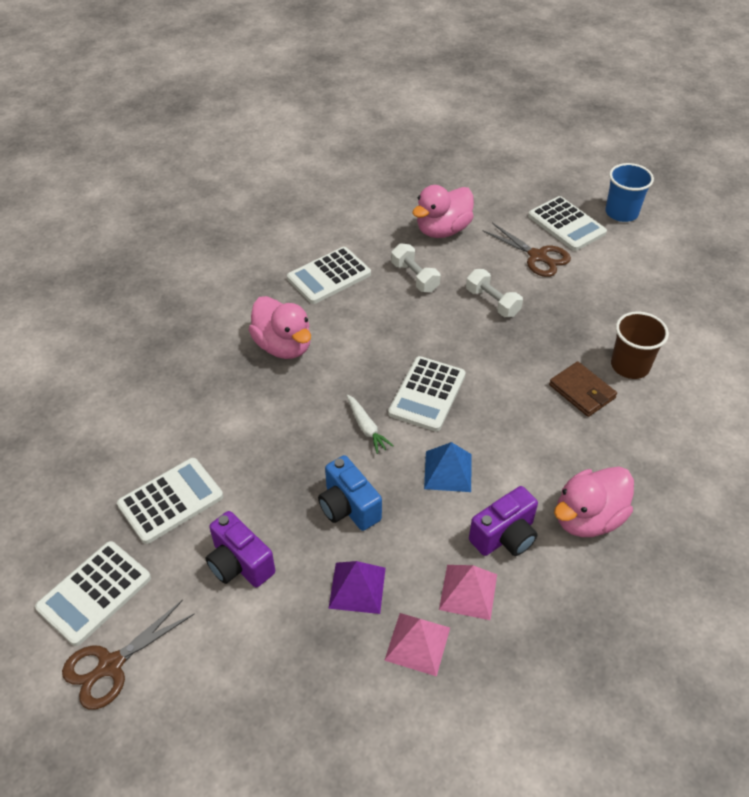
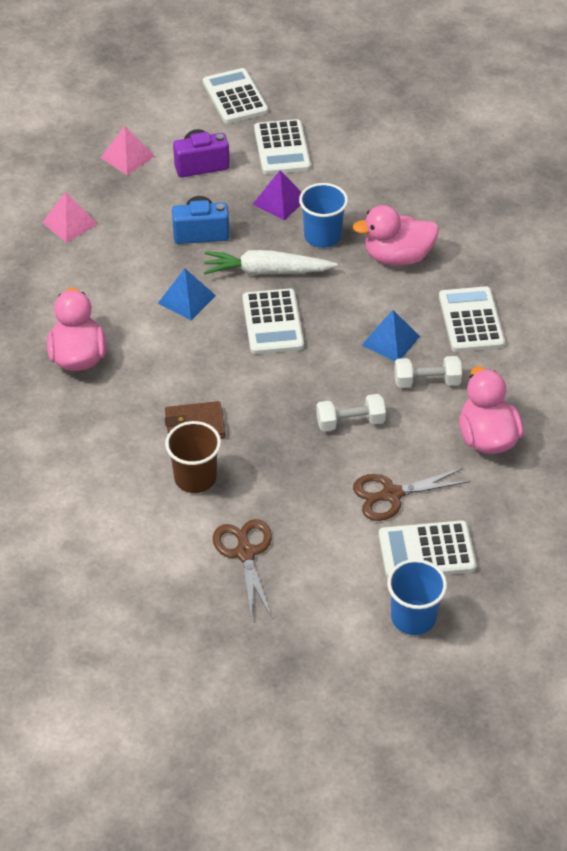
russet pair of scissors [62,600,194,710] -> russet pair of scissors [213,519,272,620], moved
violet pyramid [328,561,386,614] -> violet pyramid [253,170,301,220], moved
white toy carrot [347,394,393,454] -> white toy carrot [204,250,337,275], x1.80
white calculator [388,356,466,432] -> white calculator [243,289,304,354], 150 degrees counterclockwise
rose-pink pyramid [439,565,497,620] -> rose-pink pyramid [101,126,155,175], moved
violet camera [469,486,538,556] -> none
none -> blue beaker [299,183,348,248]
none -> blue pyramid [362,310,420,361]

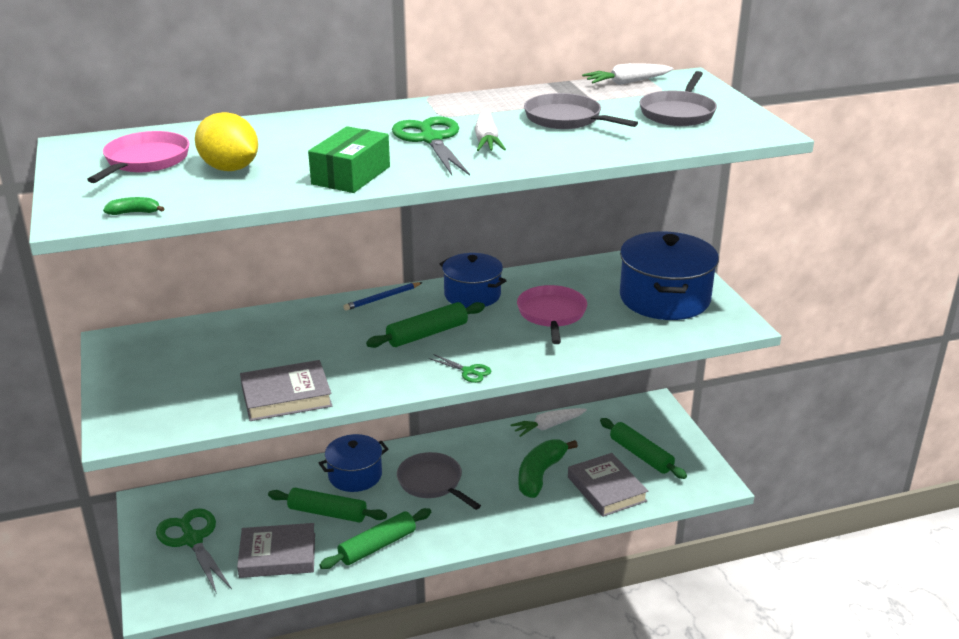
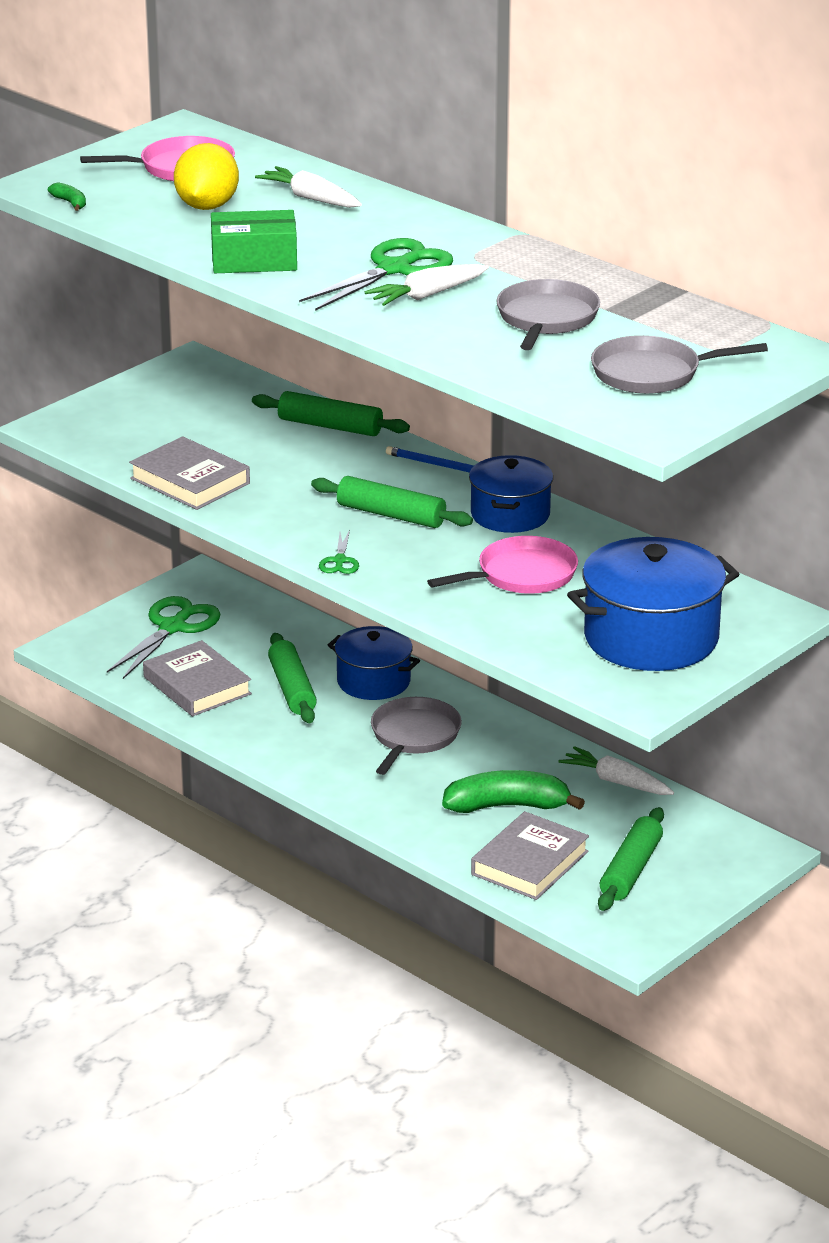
leaf-green dough roller [320,508,431,569] -> leaf-green dough roller [252,391,410,436], moved
white toy carrot [582,63,673,85] -> white toy carrot [255,166,362,208], moved

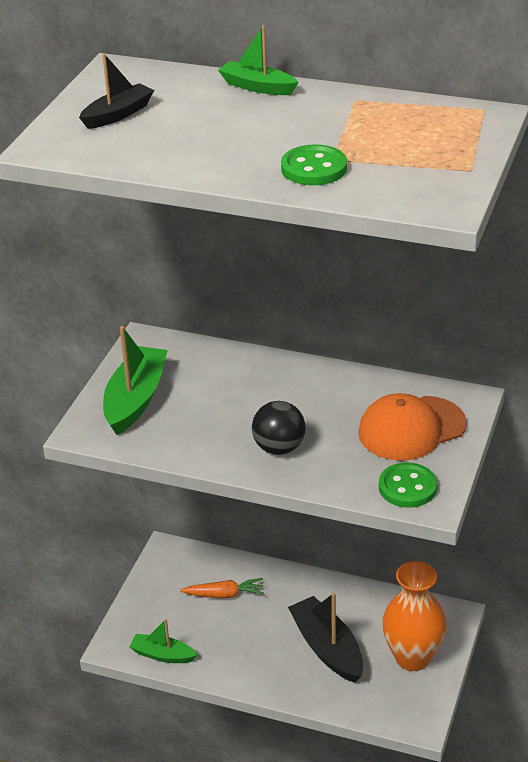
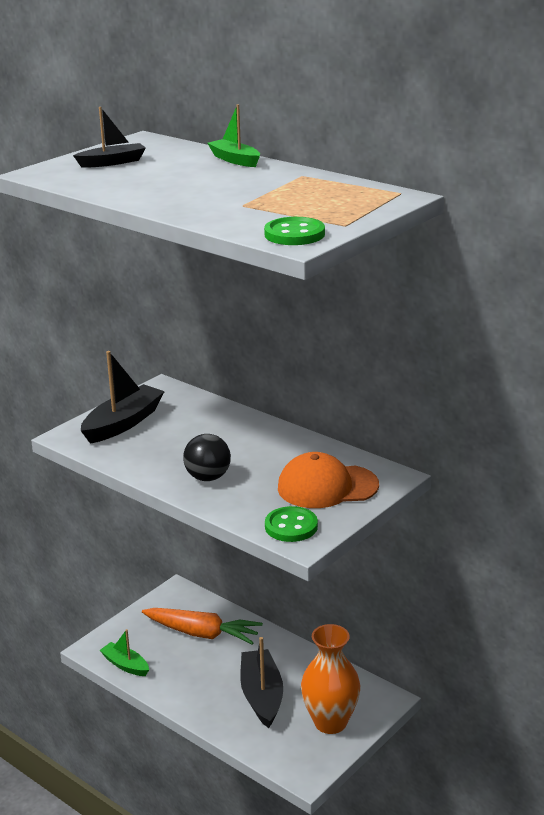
leaf-green sailboat [103,326,168,435] -> jet-black sailboat [81,351,165,444]
bright orange toy carrot [180,578,264,598] -> bright orange toy carrot [142,608,263,645], x1.68
leaf-green button [281,145,347,185] -> leaf-green button [264,217,325,245], moved

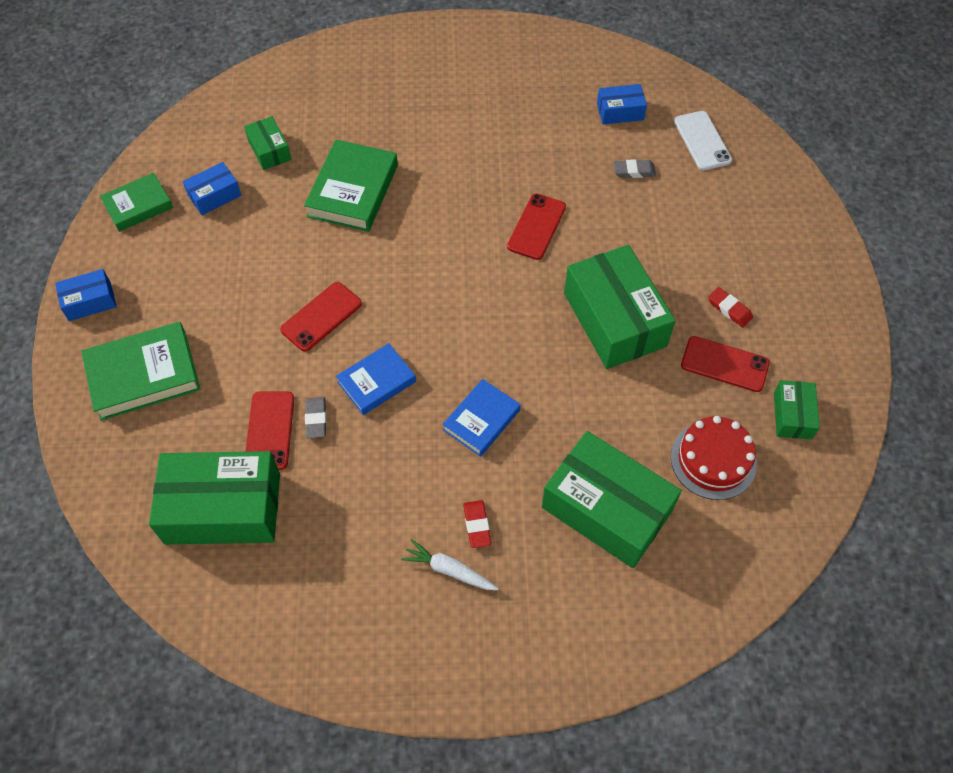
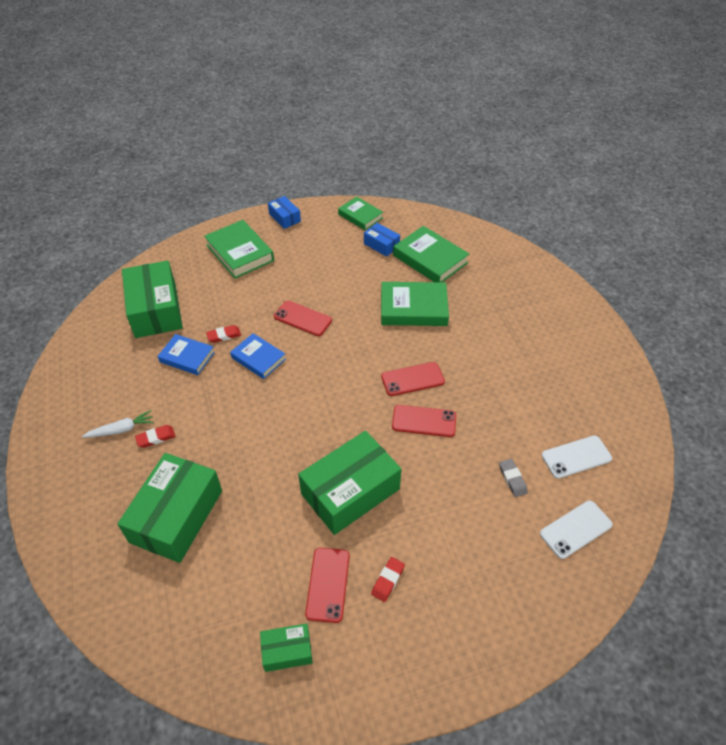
leaf-green box [244,116,291,170] -> leaf-green hardcover [393,226,469,282]
crimson mobile phone [246,391,294,470] -> crimson mobile phone [381,362,445,396], moved
grey pencil eraser [305,397,327,438] -> crimson pencil eraser [206,325,241,343]
white toy carrot [401,539,499,590] -> white toy carrot [82,410,154,438], 60 degrees clockwise
blue hardcover [442,379,520,457] -> blue hardcover [158,334,215,375], moved
blue box [597,84,647,124] -> white mobile phone [542,435,612,479]
crimson layer cake [671,416,757,500] -> none

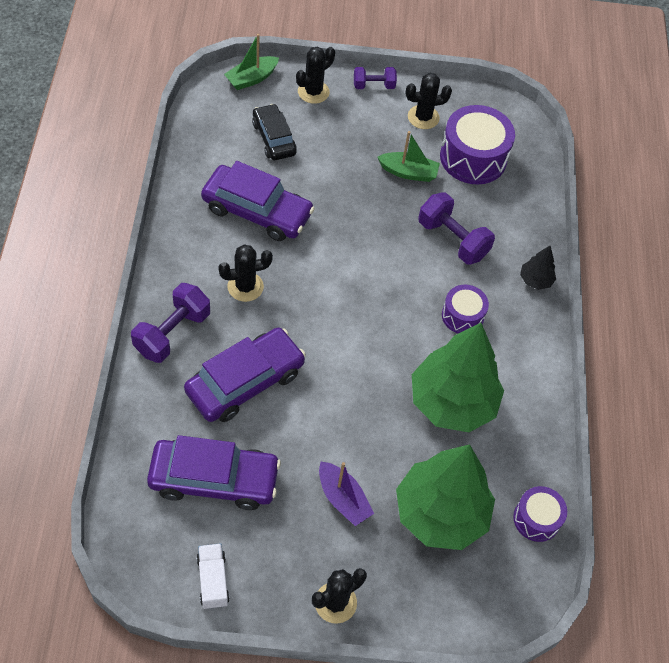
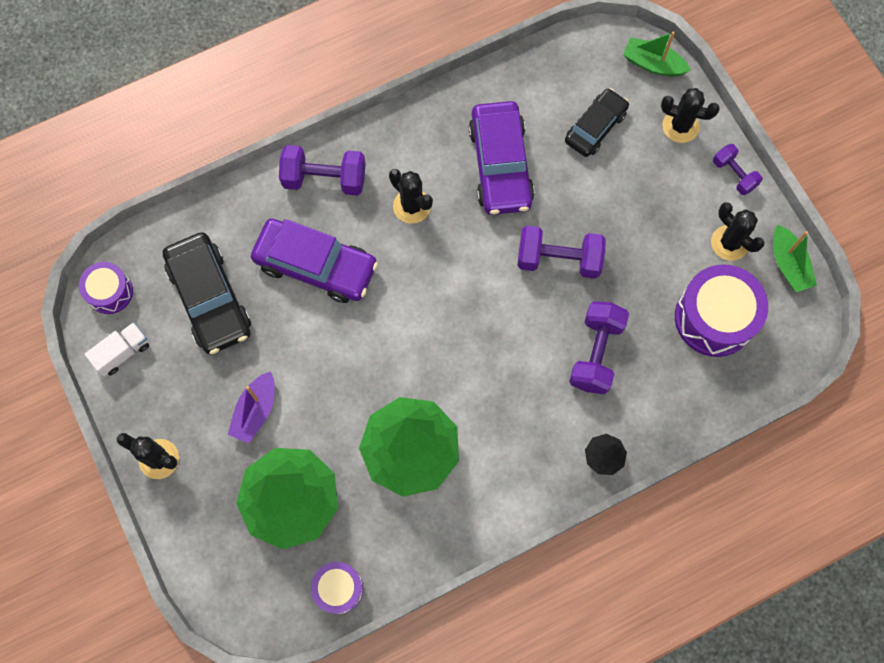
violet car [147,435,281,510] -> jet-black car [163,232,251,354]
leaf-green sailboat [377,131,440,182] -> leaf-green sailboat [773,224,817,292], moved
violet toy drum [442,285,489,333] -> violet toy drum [79,262,133,314], moved
none -> violet hand weight [517,226,605,279]

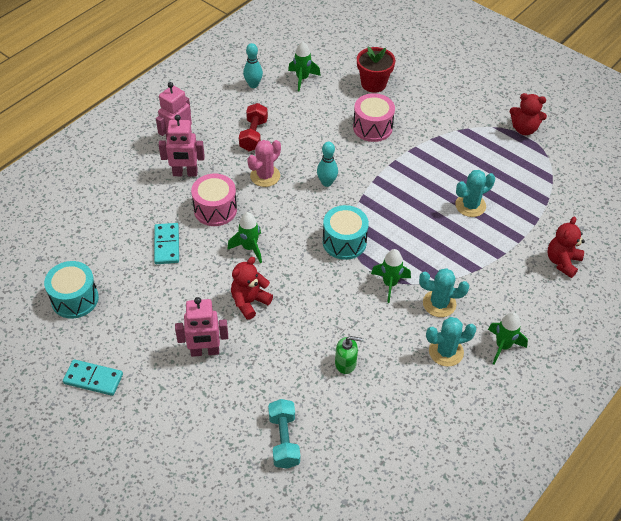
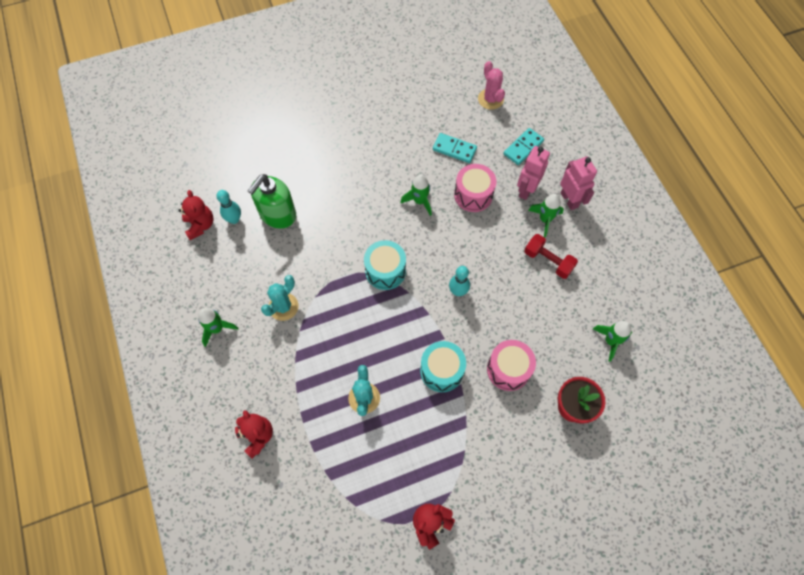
teal toy drum [44,261,99,319] -> teal toy drum [420,341,466,392], moved
teal domino [63,359,123,396] -> teal domino [503,128,544,165], moved
rose-pink robot [175,297,228,357] -> none
crimson stuffed bear [231,257,273,320] -> crimson stuffed bear [178,190,213,240], moved
teal tenpin [243,43,263,88] -> teal tenpin [216,190,241,224], moved
rose-pink prickly plant [247,140,281,187] -> rose-pink prickly plant [478,61,505,110], moved
teal hand weight [268,399,300,469] -> none
leaf-green pump bottle [335,336,362,374] -> leaf-green pump bottle [248,174,296,229], x1.88
leaf-green rocket [371,249,411,303] -> leaf-green rocket [528,194,564,237], moved
teal prickly plant [426,317,476,367] -> none

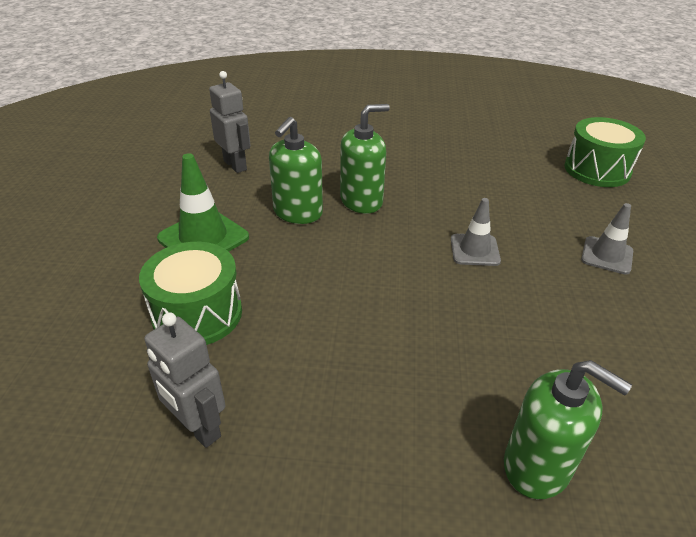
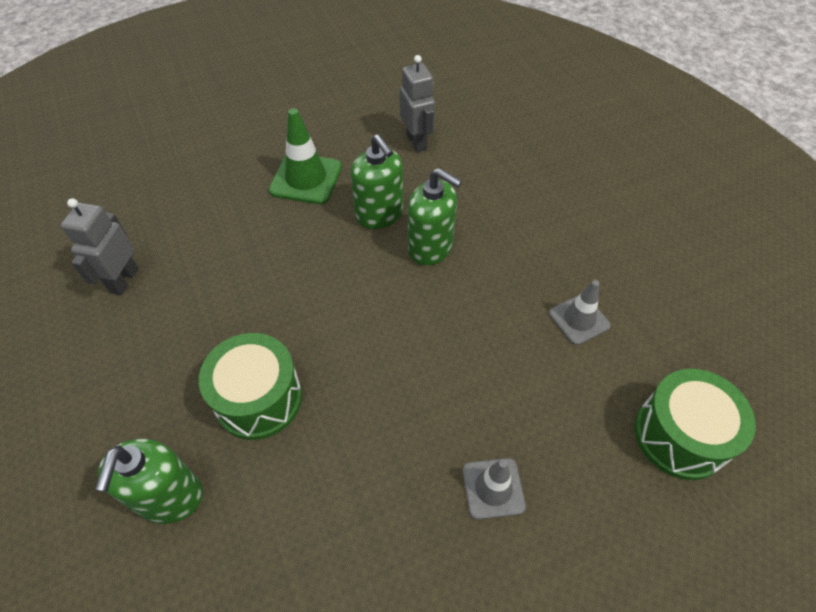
leaf-green toy drum [139,242,242,345] -> leaf-green toy drum [199,333,302,440], moved
grey robot [209,71,251,173] -> grey robot [400,55,435,152], 45 degrees counterclockwise
leaf-green pump bottle [269,117,323,224] -> leaf-green pump bottle [351,134,403,229], 120 degrees counterclockwise
grey safety cone [451,198,501,266] -> grey safety cone [549,280,611,345], moved

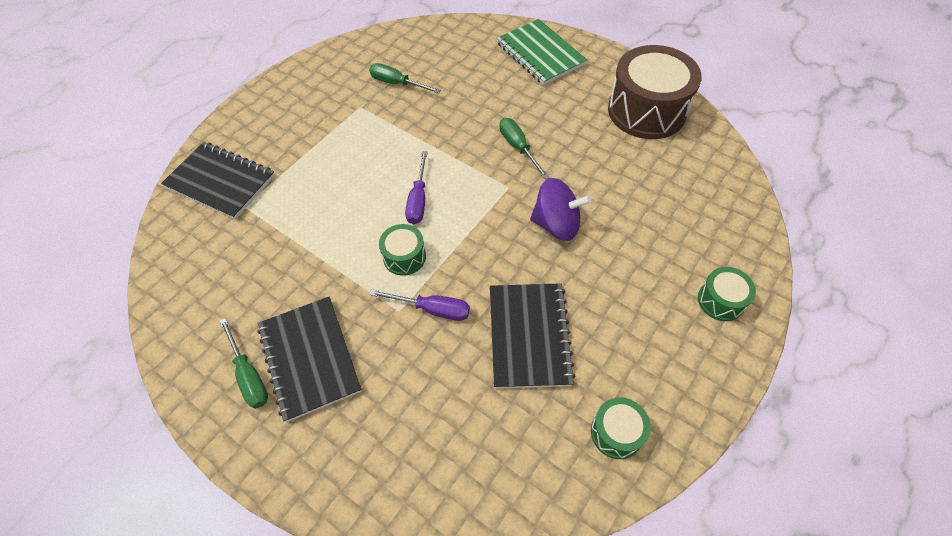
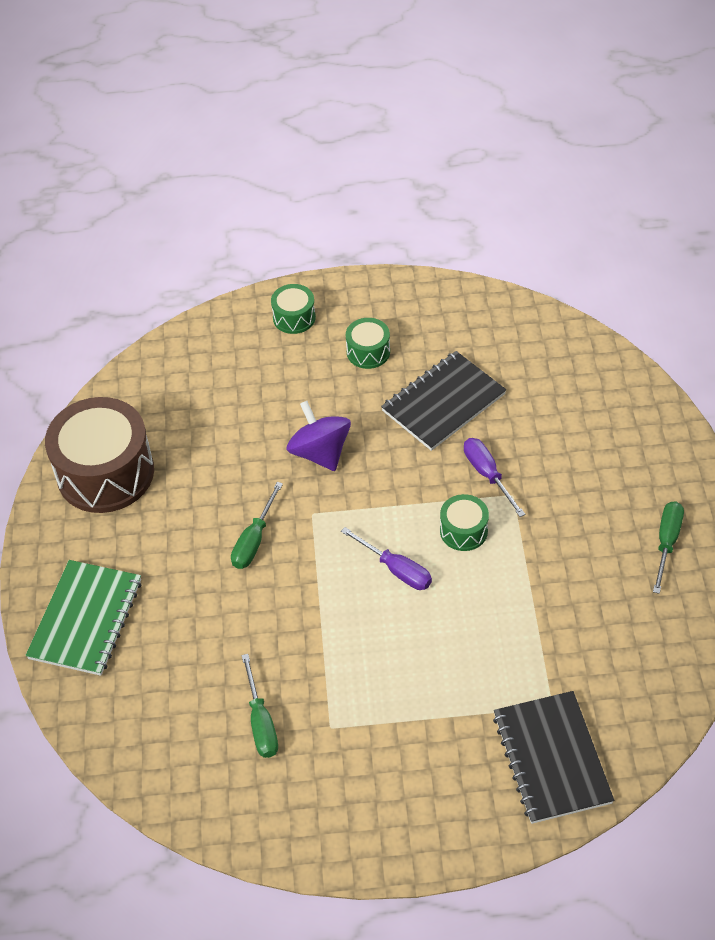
jet-black notepad [257,297,362,422] -> none
violet flat screwdriver [405,151,427,224] -> violet flat screwdriver [341,527,432,590], 75 degrees clockwise
leaf-green toy drum [591,397,651,459] -> leaf-green toy drum [346,318,390,369], moved

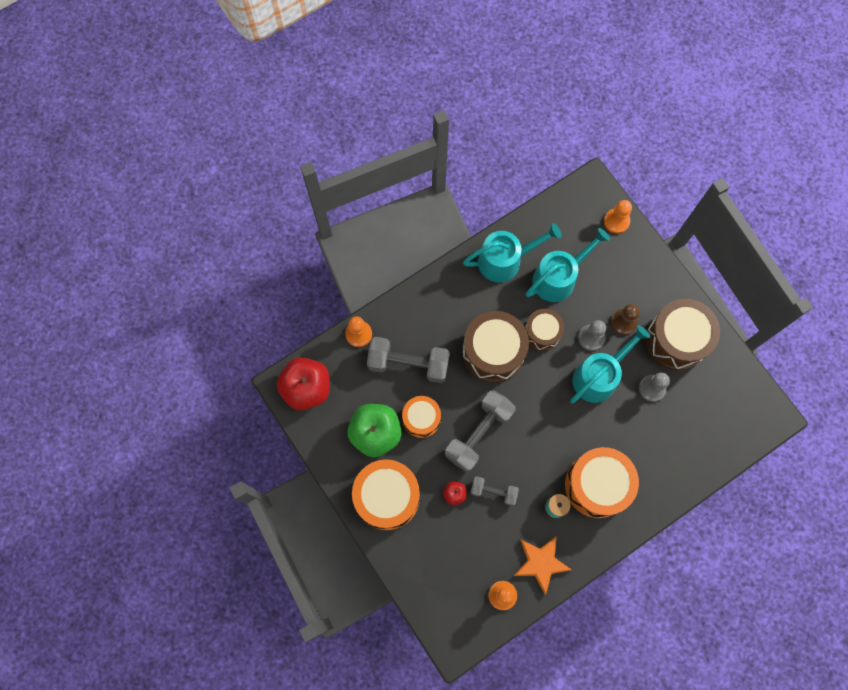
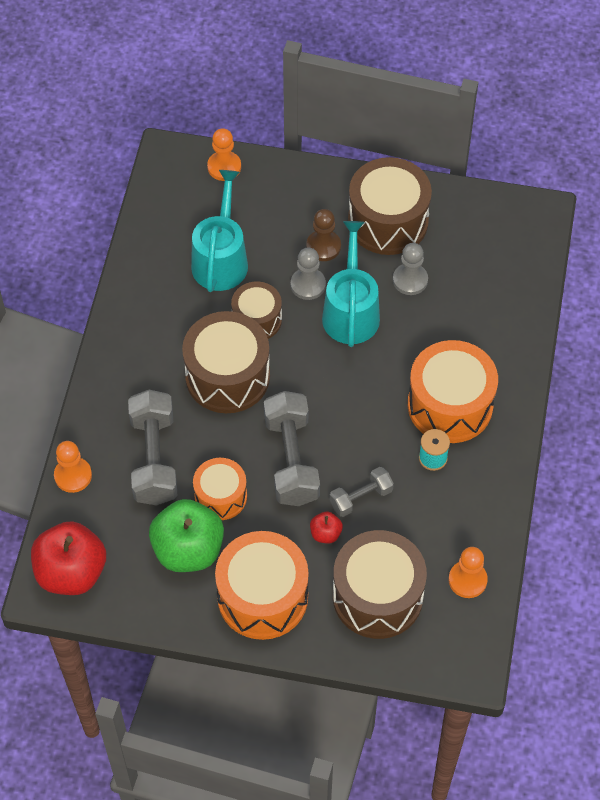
grey hand weight [367,337,450,383] -> grey hand weight [128,390,177,506], 60 degrees counterclockwise
teal watering can [463,223,562,283] -> none
bright orange star shape [514,536,572,595] -> none
none -> russet toy drum [333,530,427,639]

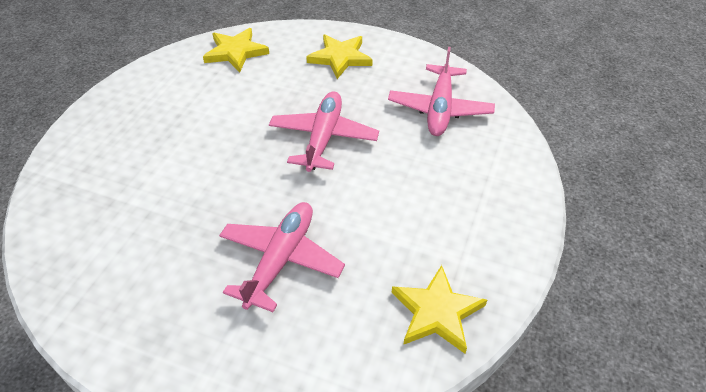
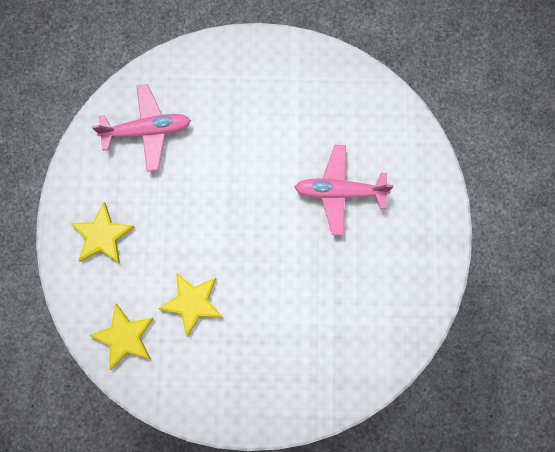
rose-pink toy plane [269,91,379,172] -> none
bright yellow star shape [392,265,487,354] -> bright yellow star shape [158,273,223,337], moved

